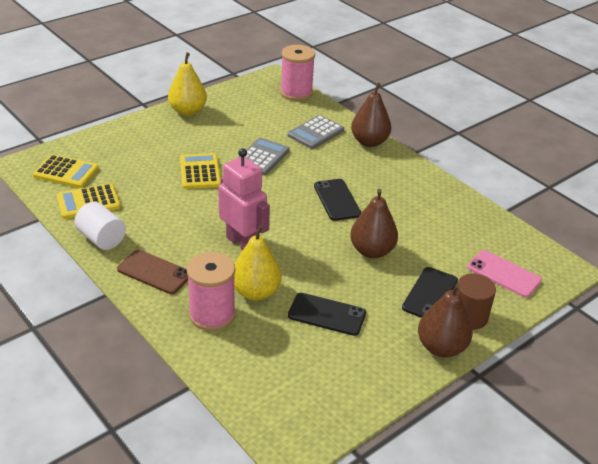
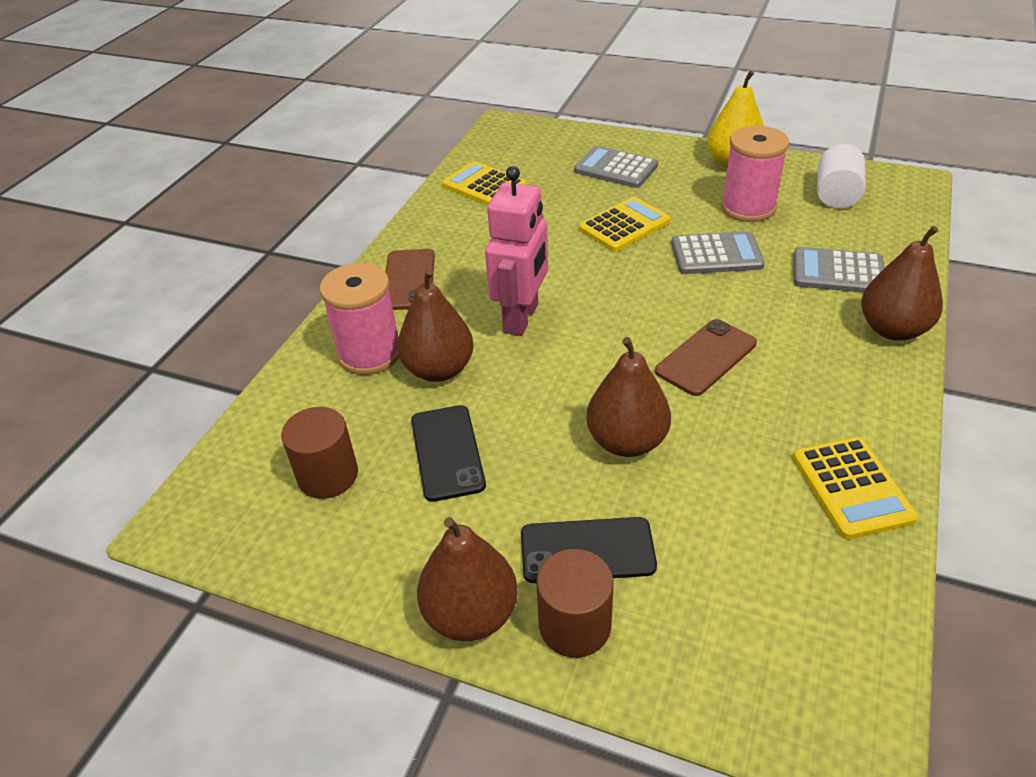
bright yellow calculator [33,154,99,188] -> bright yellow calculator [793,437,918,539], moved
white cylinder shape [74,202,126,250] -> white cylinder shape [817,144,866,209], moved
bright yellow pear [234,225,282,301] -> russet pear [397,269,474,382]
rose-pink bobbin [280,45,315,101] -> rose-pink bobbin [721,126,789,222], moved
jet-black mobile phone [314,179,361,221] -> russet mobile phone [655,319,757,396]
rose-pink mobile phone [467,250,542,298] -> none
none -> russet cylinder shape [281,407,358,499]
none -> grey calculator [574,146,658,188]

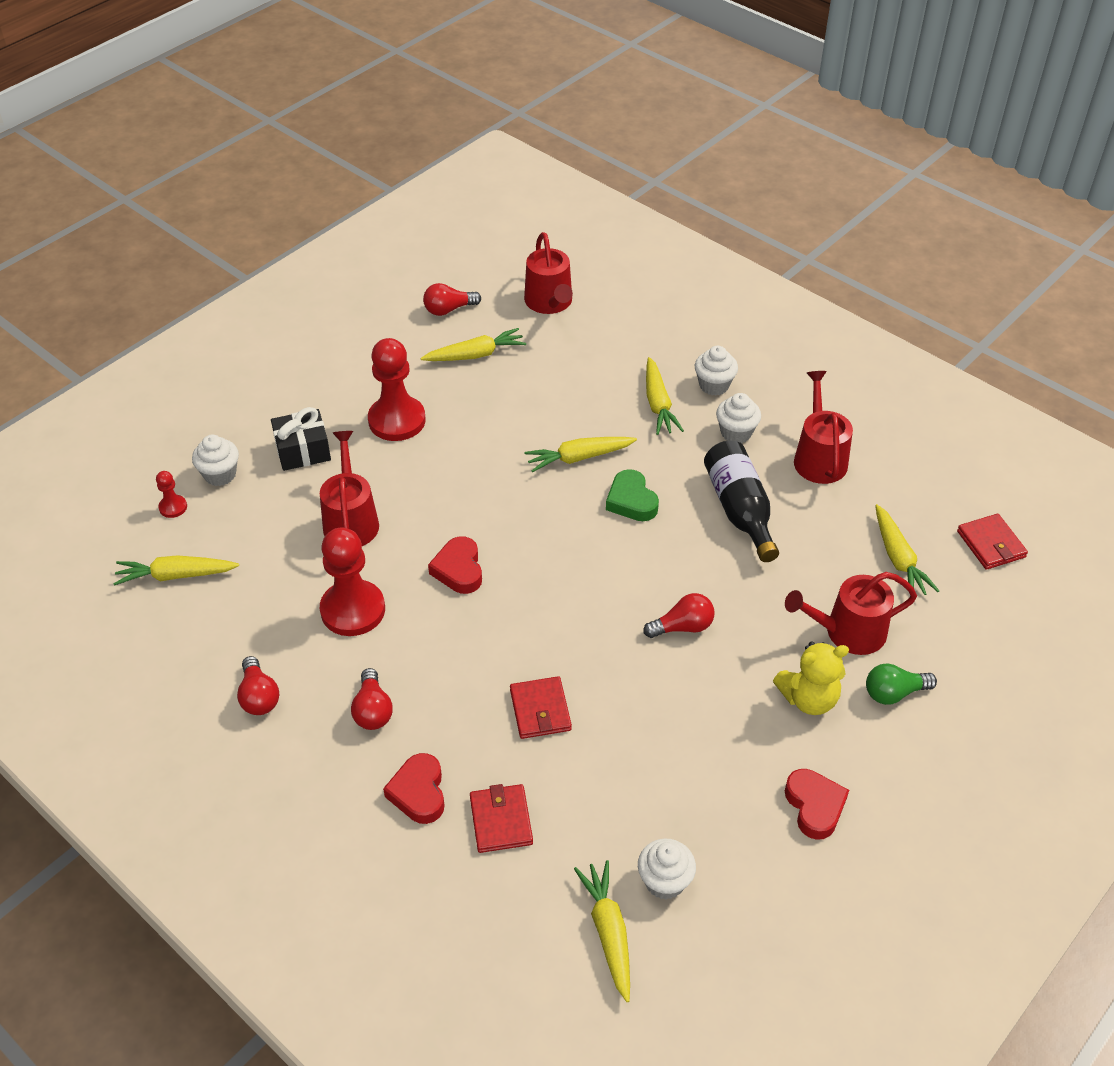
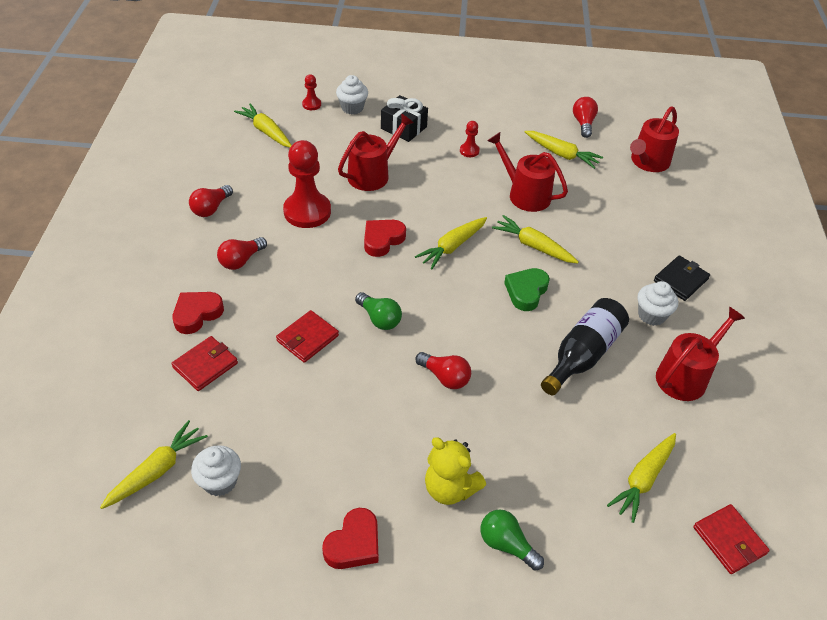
crimson game pawn [368,338,426,441] -> crimson game pawn [460,121,480,157], x0.46
crimson bulb [423,283,481,316] -> crimson bulb [573,97,598,138], 60 degrees clockwise
bright yellow toy carrot [646,357,684,435] -> bright yellow toy carrot [415,217,487,269], moved
white fairy cake [695,346,738,396] -> jet-black billfold [654,255,710,301]
crimson watering can [785,572,917,655] -> crimson watering can [487,132,568,212], moved
crimson billfold [957,514,1028,570] -> crimson billfold [693,504,770,574], 60 degrees counterclockwise
none -> leaf-green bulb [355,292,402,330]

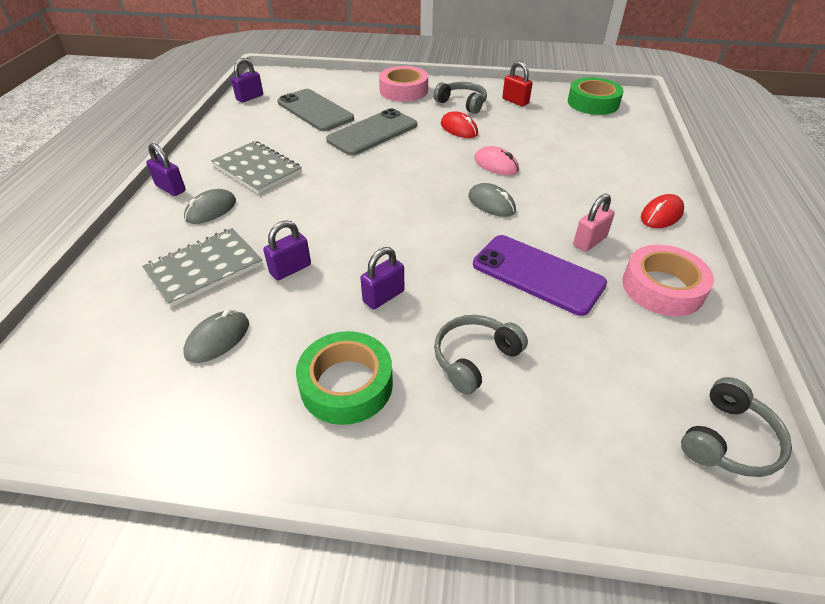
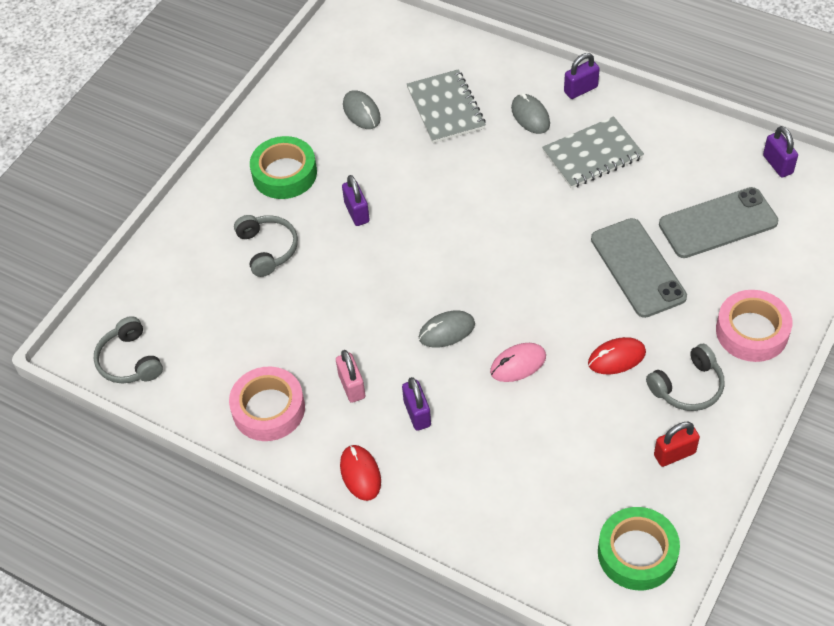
violet small lock [263,220,311,280] -> violet small lock [402,377,431,431], moved
violet mobile phone [473,235,607,316] -> none

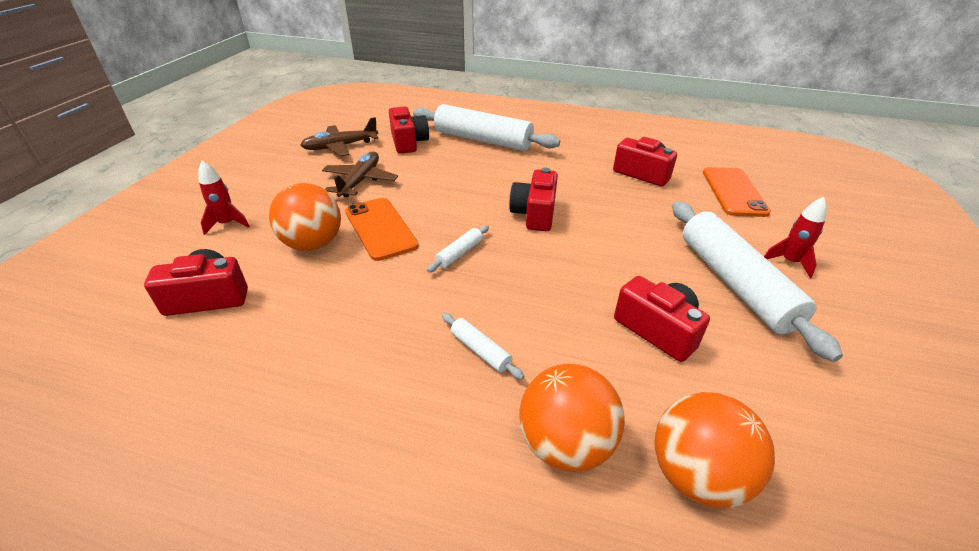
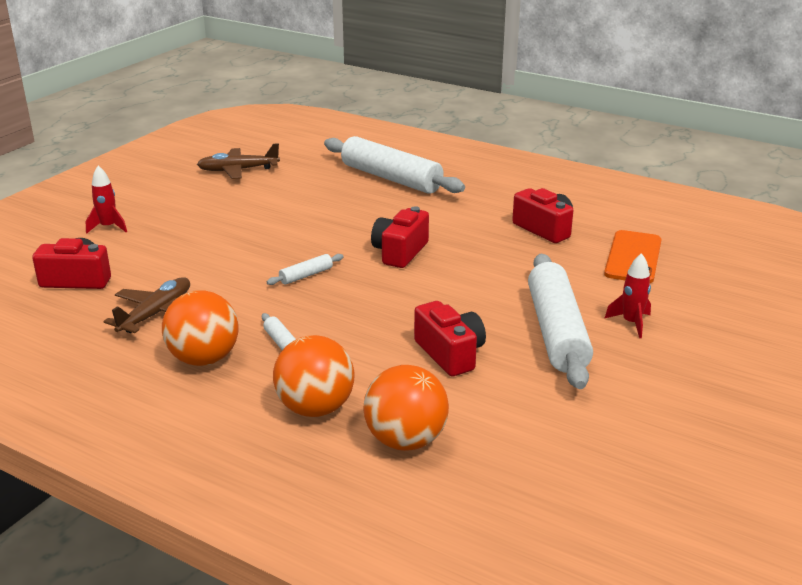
bright orange play ball [269,183,341,251] -> bright orange play ball [162,290,238,366], moved
russet toy plane [322,152,398,197] -> russet toy plane [103,277,190,333], moved
bright orange mobile phone [345,198,419,261] -> none
crimson camera [389,107,429,154] -> none

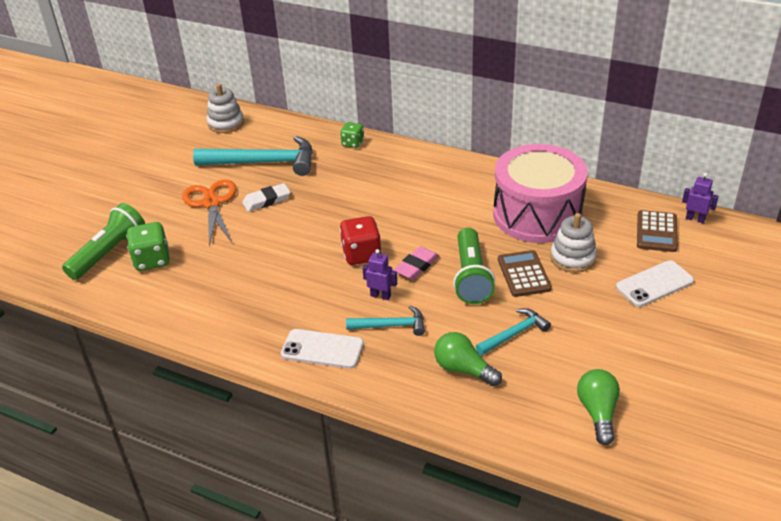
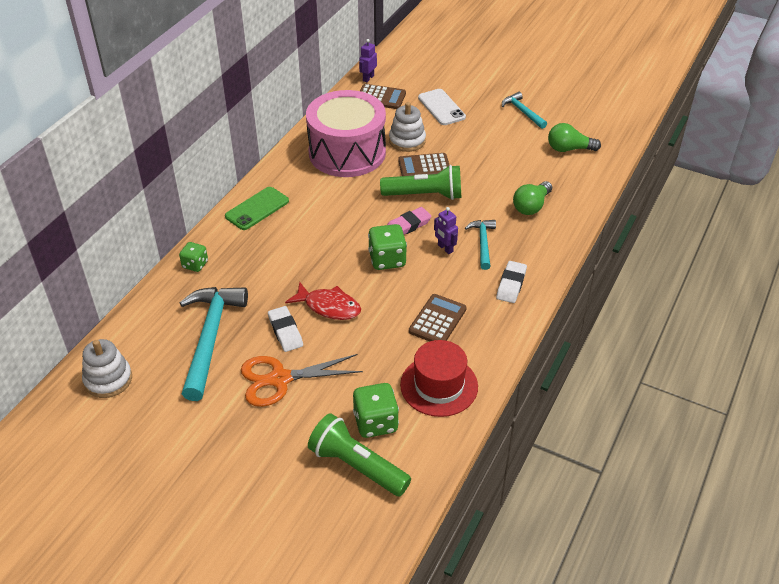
white mobile phone [281,329,364,369] -> white pencil eraser [496,261,527,303]
crimson game die [339,216,382,265] -> leaf-green game die [368,224,407,270]
violet robot [362,249,397,300] -> violet robot [434,207,458,254], 60 degrees counterclockwise
rose-pink pencil eraser [394,246,439,280] -> rose-pink pencil eraser [387,207,432,235], 75 degrees counterclockwise
teal hammer [476,308,551,355] -> teal hammer [502,92,547,129], moved
none -> leaf-green mobile phone [225,187,289,230]
none -> crimson toy fish [285,282,361,320]
none -> crimson top hat [400,340,478,417]
none -> russet calculator [409,294,467,342]

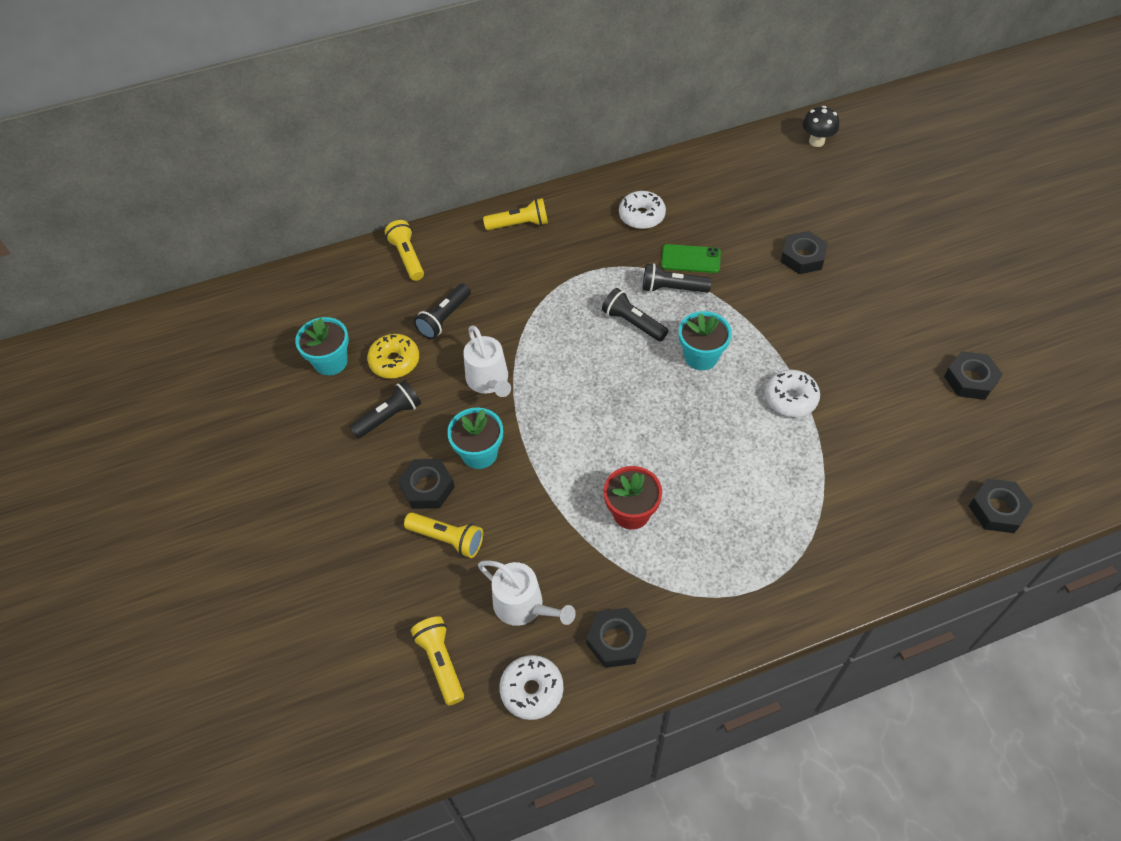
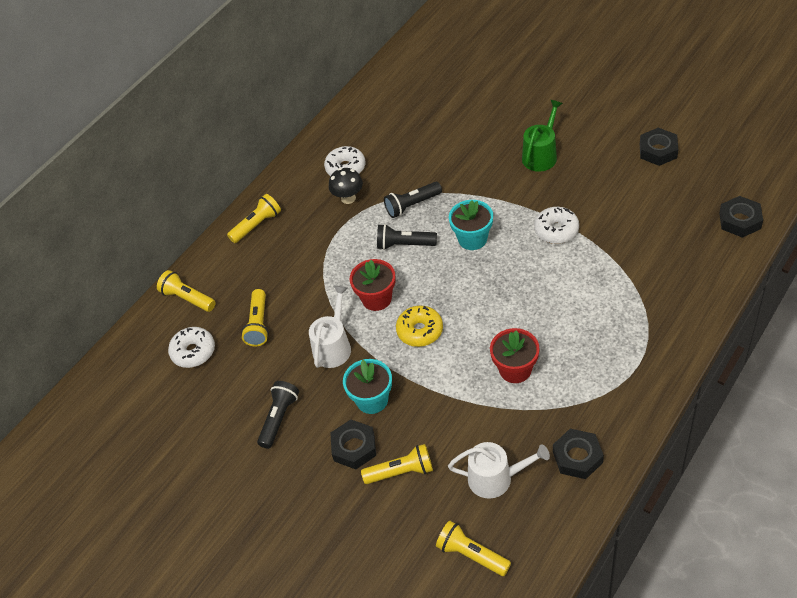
teal plant pot [295,317,349,376] -> none
bright yellow donut [367,334,419,379] -> bright yellow donut [396,306,443,347], moved
jet-black pocket torch [414,283,471,339] -> bright yellow pocket torch [241,289,269,346]
white watering can [463,325,511,397] -> white watering can [309,286,351,368], 105 degrees counterclockwise
white donut [499,655,564,720] -> white donut [168,327,215,368], moved
leaf-green mobile phone [661,244,721,273] -> none
jet-black hex nut [781,231,828,274] -> none
jet-black mushroom [802,106,839,147] -> jet-black mushroom [329,168,363,204], moved
none -> crimson plant pot [350,259,395,311]
none -> leaf-green watering can [522,100,563,172]

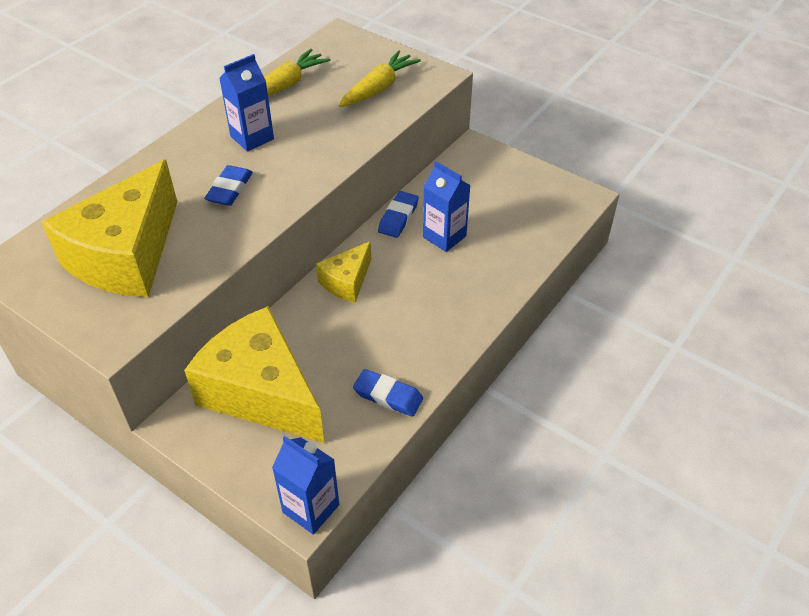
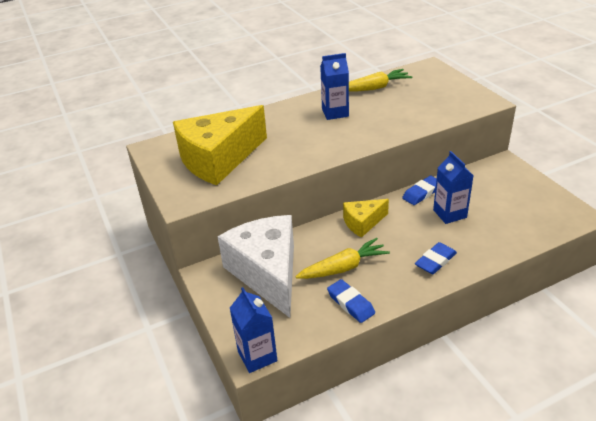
bright yellow cheese [184,306,325,443] -> white cheese [217,215,294,318]
blue pencil eraser [204,165,253,206] -> blue pencil eraser [415,242,457,274], moved
bright yellow toy carrot [339,50,421,107] -> bright yellow toy carrot [295,238,390,279], moved

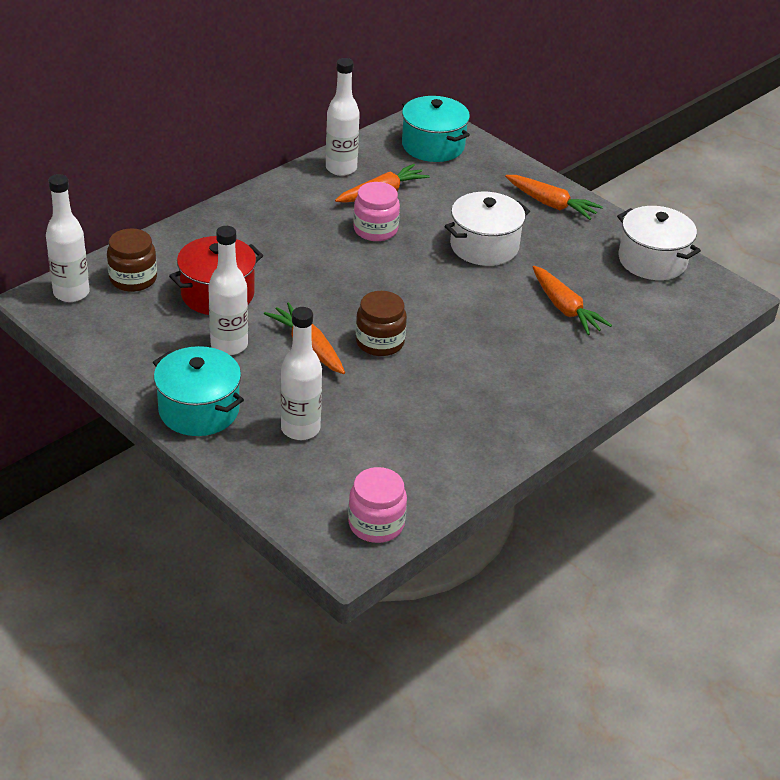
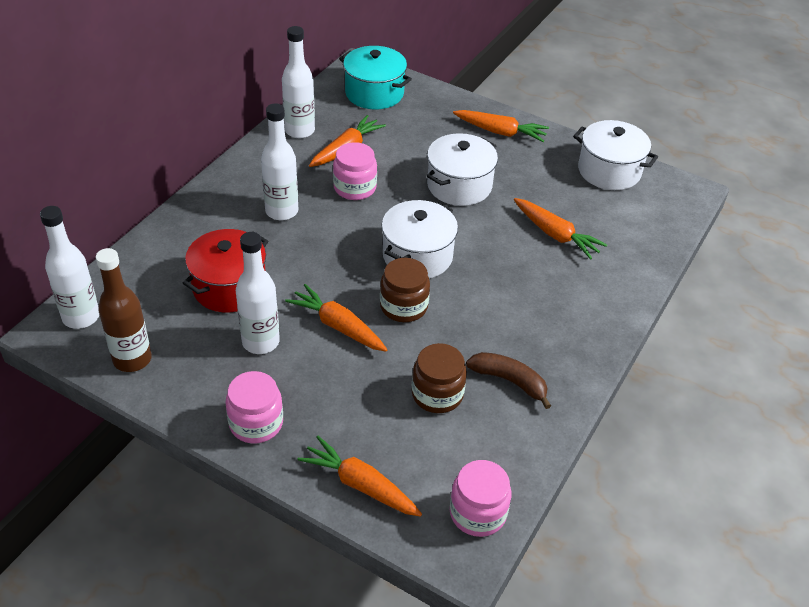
russet preserve jar [107,228,157,292] -> russet preserve jar [412,343,467,413], moved
teal pot [153,346,244,436] -> rose-pink preserve jar [225,371,283,443]
white bottle [281,307,322,440] -> white bottle [261,103,298,221], moved
none -> russet bottle [96,248,152,372]
none -> bright orange toy carrot [298,436,422,517]
none -> white pot [382,200,458,279]
none -> russet banana fruit [466,352,551,409]

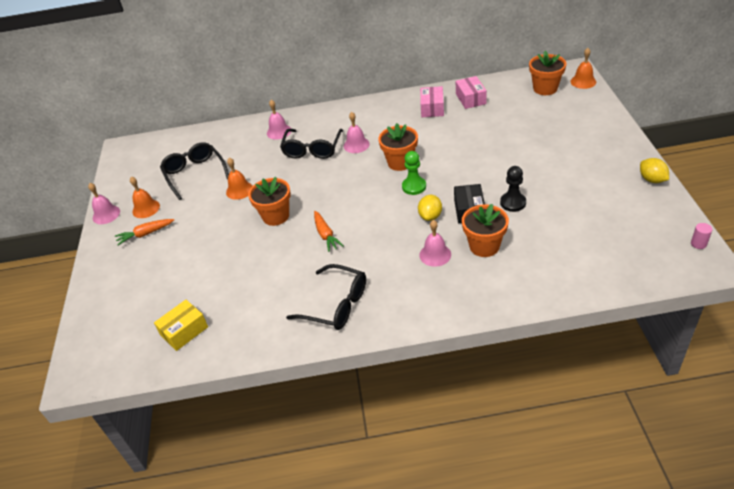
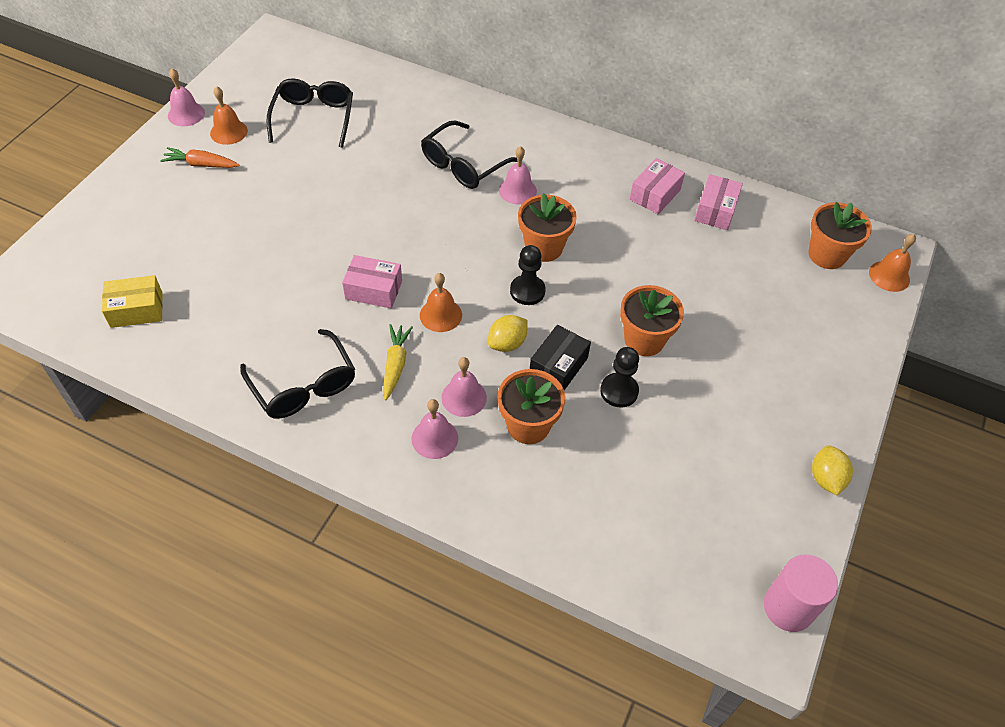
bright orange school bell [226,158,253,200] -> bright orange school bell [420,273,462,332], moved
bright orange plant pot [248,177,291,226] -> bright orange plant pot [620,285,684,356], moved
rose-pink school bell [267,100,291,140] -> rose-pink school bell [412,399,458,459], moved
bright orange toy carrot [314,211,344,252] -> rose-pink box [342,255,402,309]
leaf-green game pawn [402,151,426,195] -> jet-black game pawn [510,245,546,305]
rose-pink cylinder shape [691,223,712,249] -> rose-pink cylinder shape [764,555,838,632], x2.15
none -> bright yellow toy carrot [383,324,413,401]

